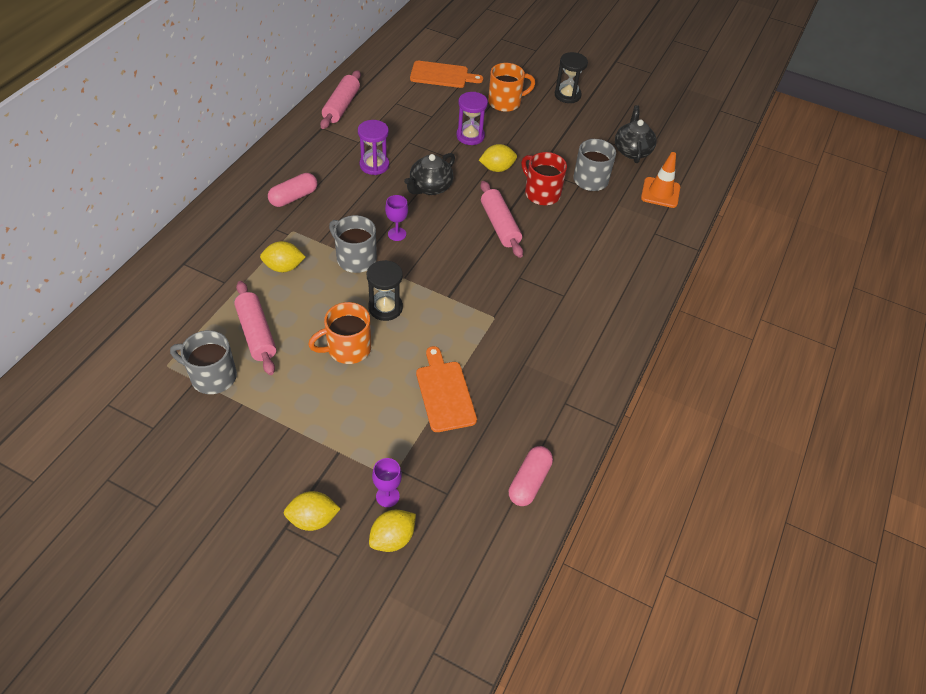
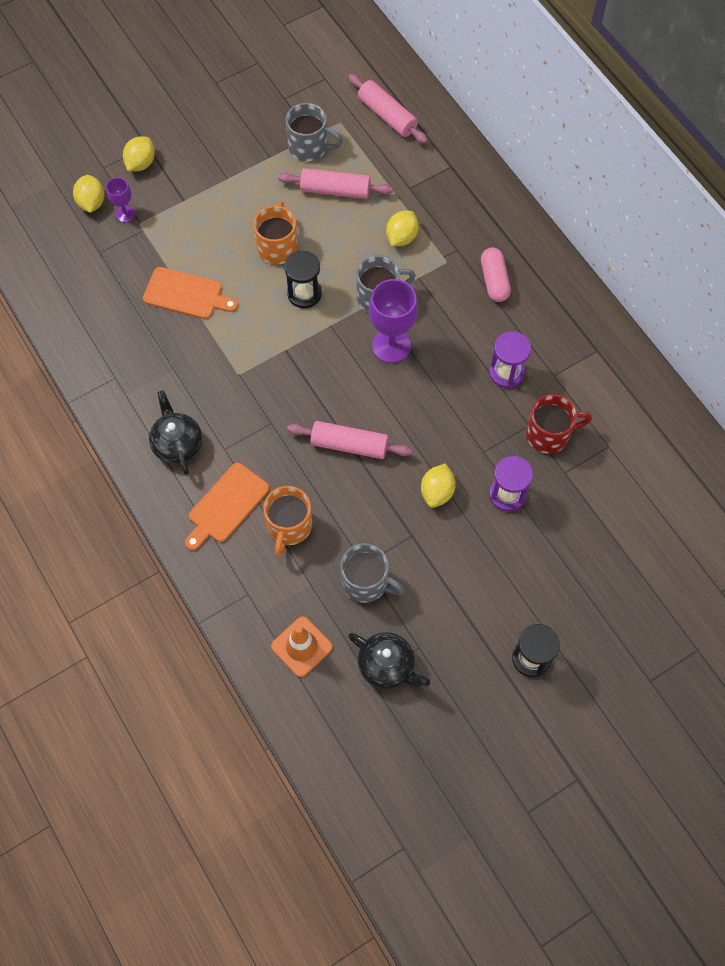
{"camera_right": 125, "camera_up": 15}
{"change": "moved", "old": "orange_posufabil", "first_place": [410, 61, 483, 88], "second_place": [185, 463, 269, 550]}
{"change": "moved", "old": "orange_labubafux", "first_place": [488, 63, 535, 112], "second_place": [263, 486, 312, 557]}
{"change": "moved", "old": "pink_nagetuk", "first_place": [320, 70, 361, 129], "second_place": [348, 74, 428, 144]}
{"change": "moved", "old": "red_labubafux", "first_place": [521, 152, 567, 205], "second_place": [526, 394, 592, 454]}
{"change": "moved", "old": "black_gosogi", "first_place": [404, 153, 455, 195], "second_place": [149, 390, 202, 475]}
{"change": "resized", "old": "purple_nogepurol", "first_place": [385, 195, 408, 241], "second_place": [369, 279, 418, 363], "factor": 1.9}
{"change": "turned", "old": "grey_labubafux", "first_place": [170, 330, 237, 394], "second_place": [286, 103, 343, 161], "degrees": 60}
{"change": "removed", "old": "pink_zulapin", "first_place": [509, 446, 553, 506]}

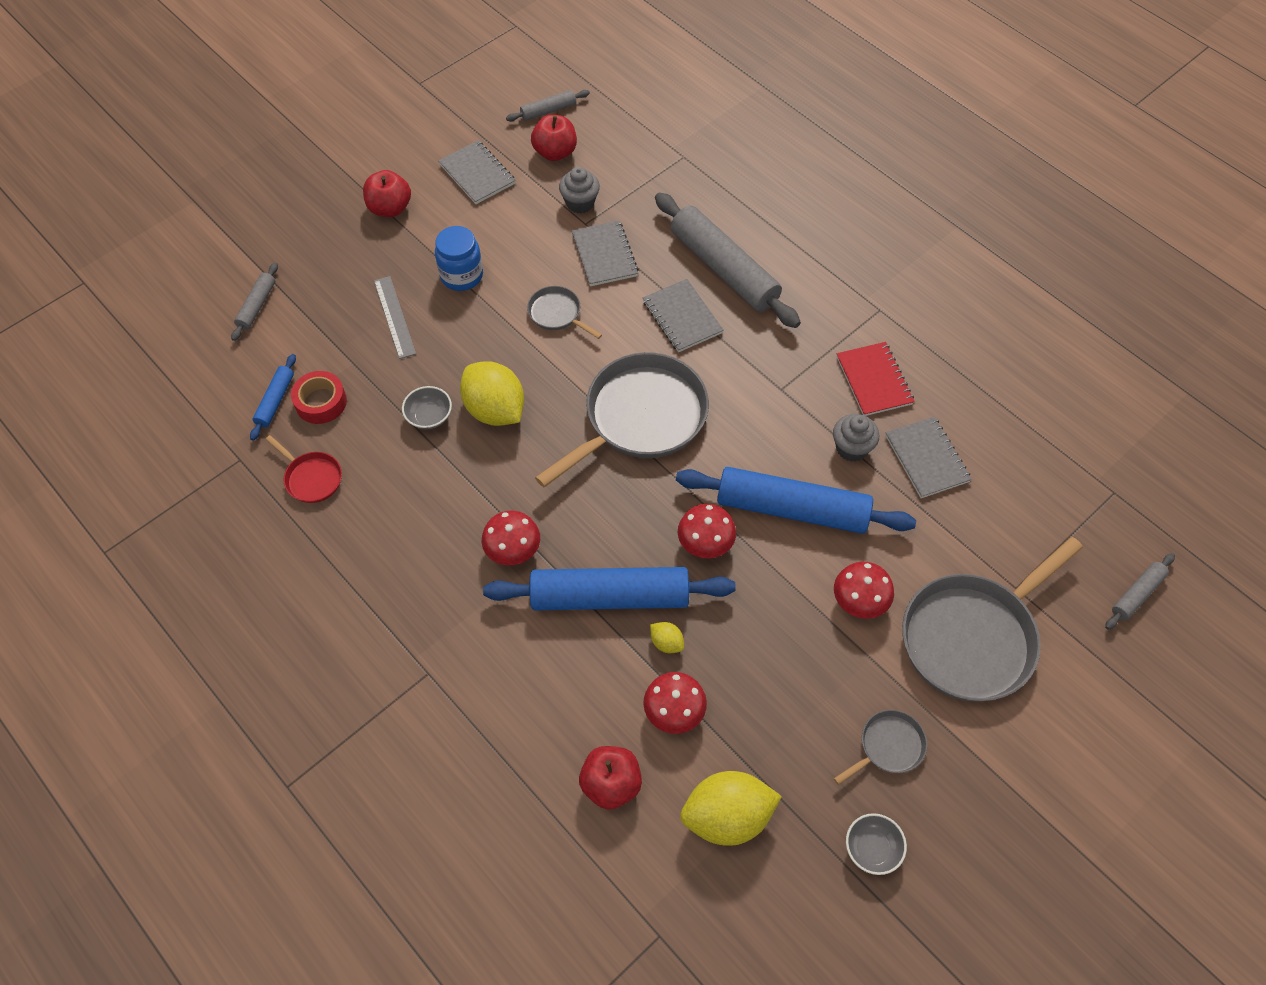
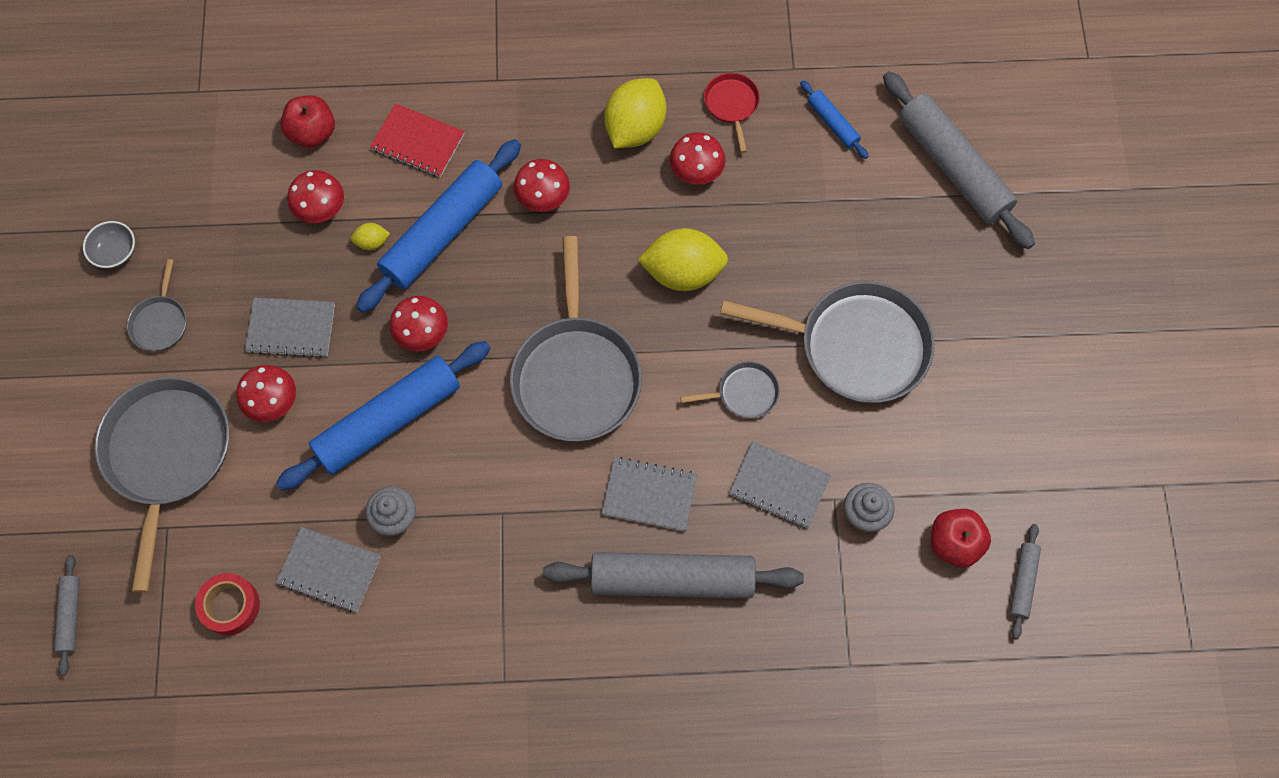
{"camera_right": 130, "camera_up": 10}
{"change": "moved", "old": "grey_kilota", "first_place": [439, 140, 516, 204], "second_place": [245, 297, 335, 358]}
{"change": "removed", "old": "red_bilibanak", "first_place": [363, 170, 411, 217]}
{"change": "replaced", "old": "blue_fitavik", "new": "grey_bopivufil", "first_place": [435, 226, 483, 291], "second_place": [720, 281, 935, 403]}
{"change": "resized", "old": "grey_nagetuk", "first_place": [231, 262, 278, 341], "second_place": [883, 71, 1035, 249], "factor": 2.16}
{"change": "removed", "old": "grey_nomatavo", "first_place": [374, 276, 416, 359]}
{"change": "moved", "old": "red_kilota", "first_place": [836, 342, 915, 416], "second_place": [370, 104, 465, 177]}
{"change": "moved", "old": "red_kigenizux", "first_place": [291, 371, 347, 424], "second_place": [195, 573, 260, 635]}
{"change": "removed", "old": "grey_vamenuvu", "first_place": [402, 386, 452, 430]}
{"change": "turned", "old": "red_bopivufil", "first_place": [265, 435, 342, 503], "second_place": [704, 73, 760, 153], "degrees": 90}
{"change": "moved", "old": "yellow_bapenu", "first_place": [680, 771, 782, 846], "second_place": [604, 78, 666, 148]}
{"change": "added", "new": "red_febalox", "second_place": [670, 132, 725, 185]}

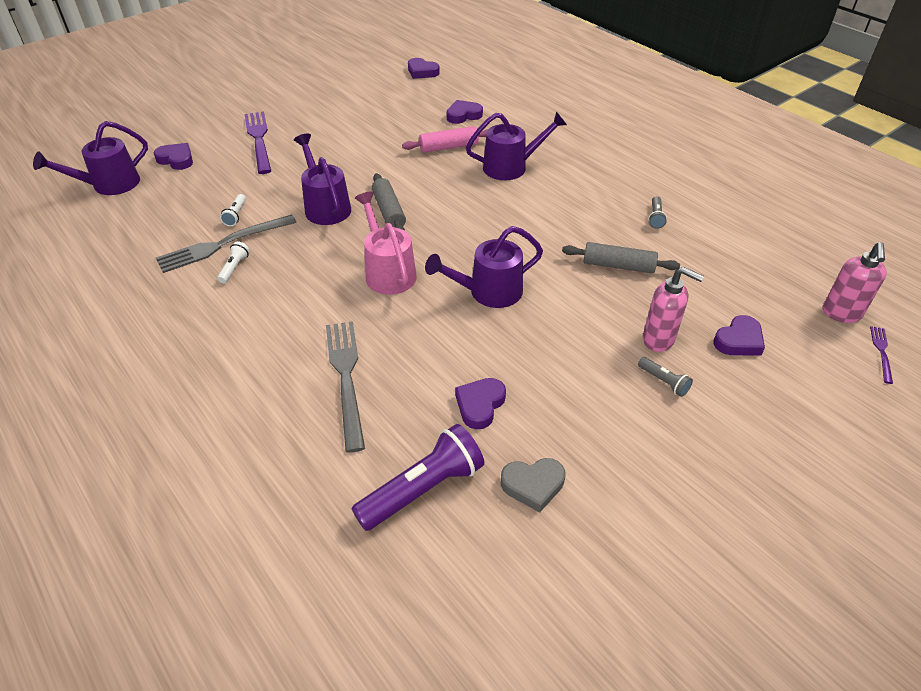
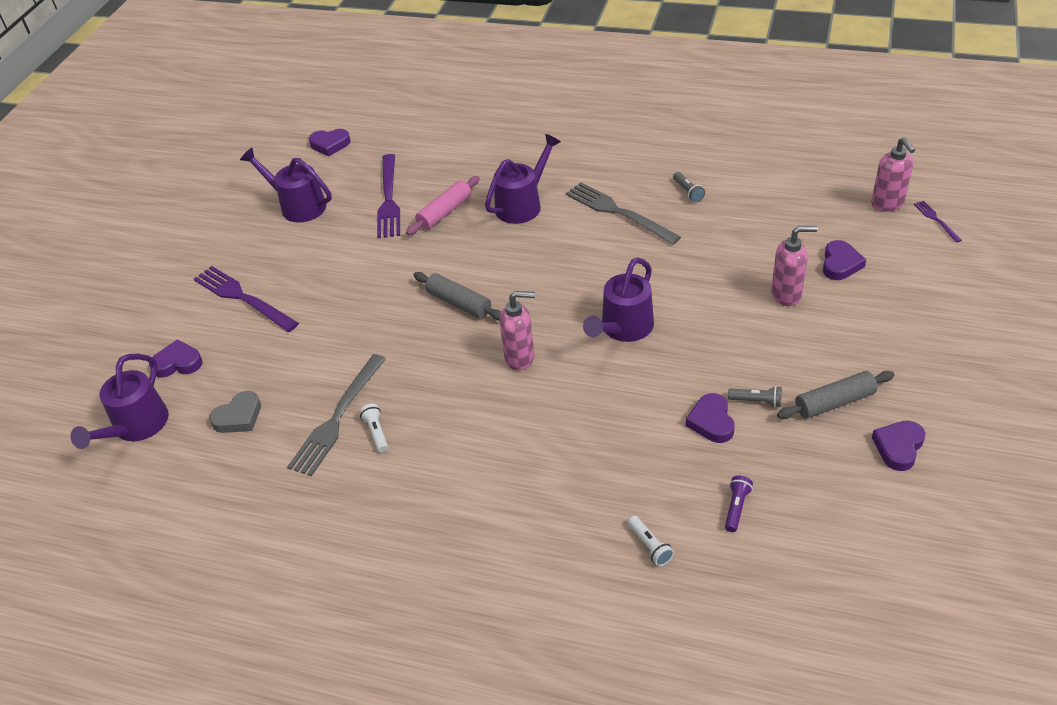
{"camera_right": -30, "camera_up": 0}
{"change": "moved", "old": "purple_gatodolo", "first_place": [447, 100, 483, 124], "second_place": [872, 421, 925, 471]}
{"change": "moved", "old": "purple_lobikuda", "first_place": [294, 134, 351, 225], "second_place": [240, 147, 332, 223]}
{"change": "replaced", "old": "pink_lobikuda", "new": "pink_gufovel", "first_place": [355, 192, 417, 295], "second_place": [499, 291, 535, 370]}
{"change": "moved", "old": "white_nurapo", "first_place": [220, 194, 246, 226], "second_place": [628, 516, 674, 566]}
{"change": "moved", "old": "grey_nagetuk", "first_place": [562, 242, 680, 274], "second_place": [777, 371, 895, 419]}
{"change": "moved", "old": "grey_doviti", "first_place": [326, 321, 365, 453], "second_place": [566, 182, 681, 245]}
{"change": "moved", "old": "grey_nurapo", "first_place": [638, 357, 693, 397], "second_place": [728, 386, 782, 407]}
{"change": "resized", "old": "purple_nurapo", "first_place": [352, 424, 484, 531], "second_place": [725, 476, 753, 532], "factor": 0.47}
{"change": "moved", "old": "grey_gatodolo", "first_place": [501, 458, 566, 513], "second_place": [209, 391, 261, 433]}
{"change": "added", "new": "purple_doviti", "second_place": [377, 154, 400, 238]}

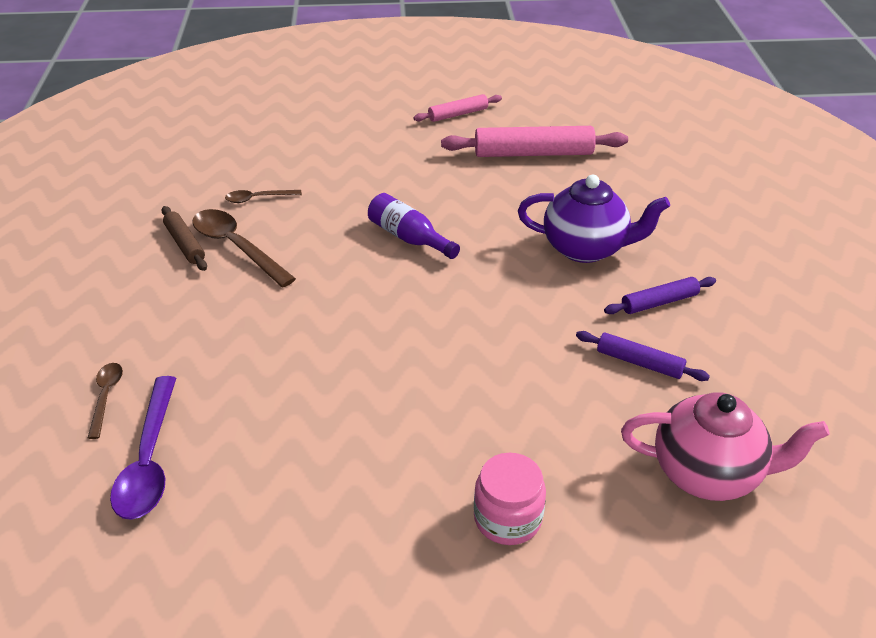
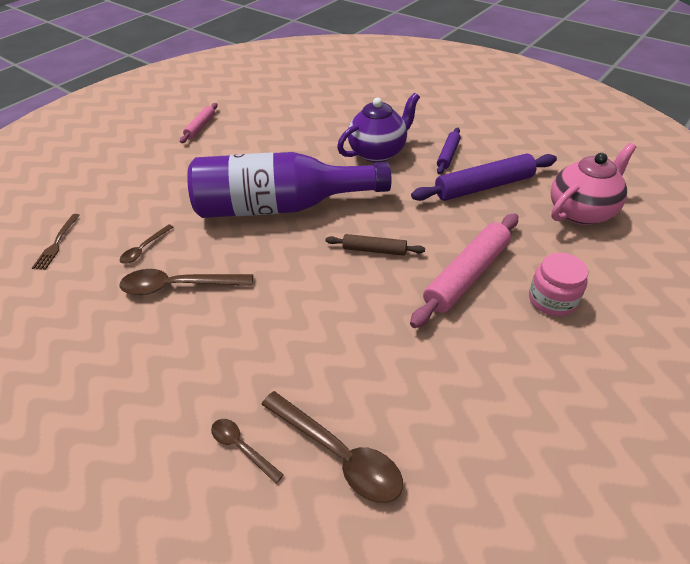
{"camera_right": -45, "camera_up": 5}
{"change": "moved", "old": "pink_nagetuk", "first_place": [441, 126, 628, 157], "second_place": [410, 213, 518, 328]}
{"change": "resized", "old": "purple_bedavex", "first_place": [368, 193, 460, 259], "second_place": [187, 152, 391, 218], "factor": 2.29}
{"change": "moved", "old": "brown_nagetuk", "first_place": [161, 206, 207, 271], "second_place": [325, 234, 425, 256]}
{"change": "resized", "old": "purple_nagetuk", "first_place": [576, 331, 710, 381], "second_place": [411, 153, 557, 201], "factor": 1.8}
{"change": "recoloured", "old": "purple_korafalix", "new": "brown_korafalix", "first_place": [110, 376, 176, 520], "second_place": [261, 391, 403, 503]}
{"change": "added", "new": "brown_doviti", "second_place": [32, 214, 80, 270]}

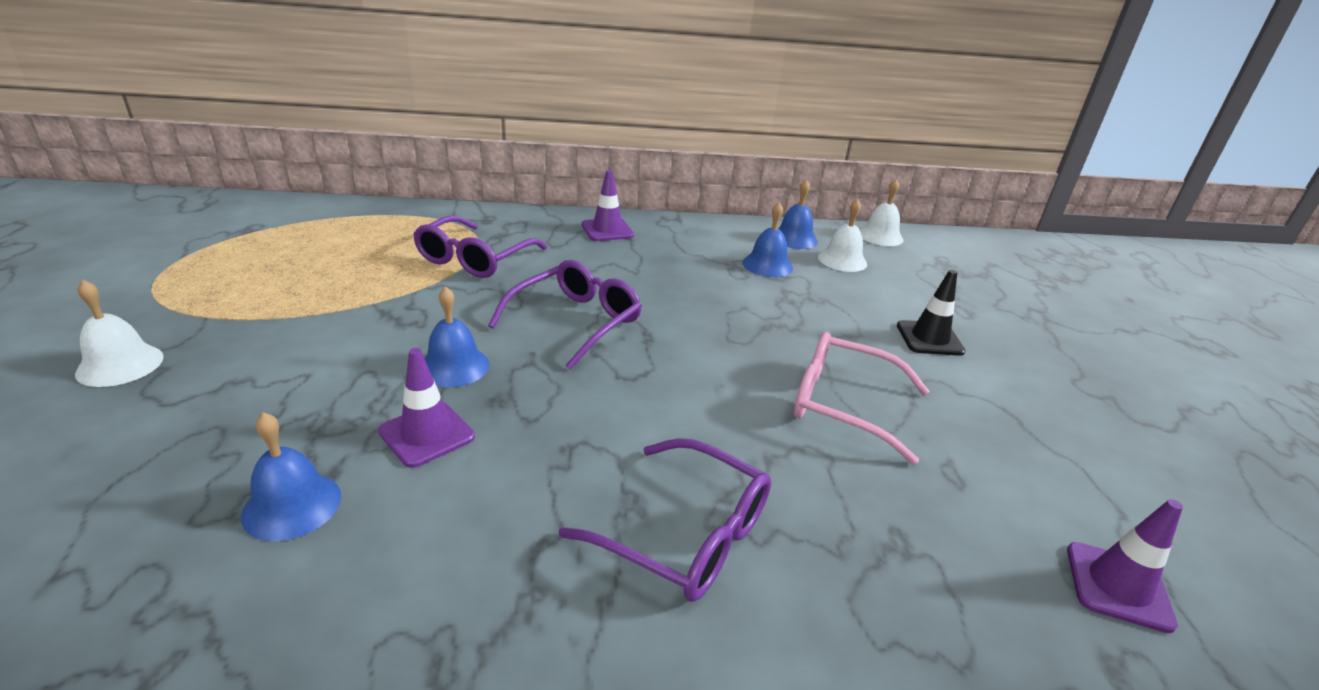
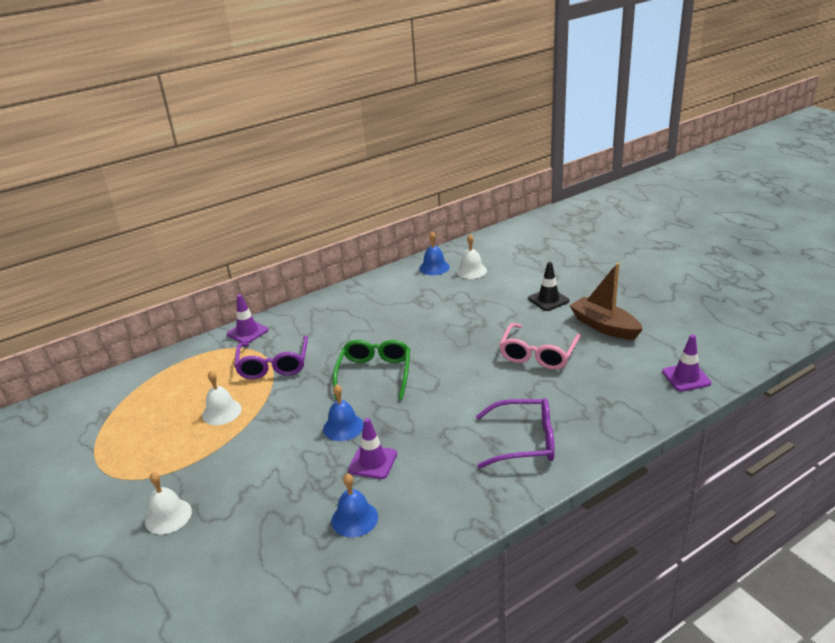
{"camera_right": -25, "camera_up": 0}
{"change": "moved", "old": "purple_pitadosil", "first_place": [581, 170, 634, 241], "second_place": [227, 294, 268, 343]}
{"change": "moved", "old": "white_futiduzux", "first_place": [860, 179, 903, 246], "second_place": [202, 371, 242, 425]}
{"change": "removed", "old": "blue_futiduzux", "first_place": [743, 202, 793, 277]}
{"change": "recoloured", "old": "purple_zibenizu", "new": "green_zibenizu", "first_place": [488, 260, 642, 370], "second_place": [333, 340, 410, 400]}
{"change": "turned", "old": "pink_zibenizu", "first_place": [794, 332, 930, 465], "second_place": [499, 323, 580, 370], "degrees": -60}
{"change": "added", "new": "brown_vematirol", "second_place": [570, 263, 643, 340]}

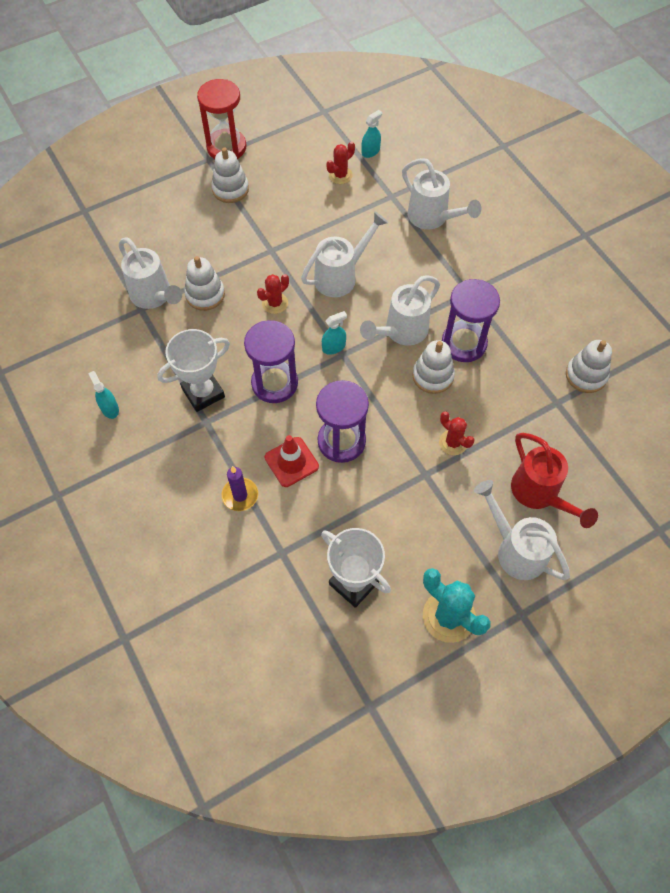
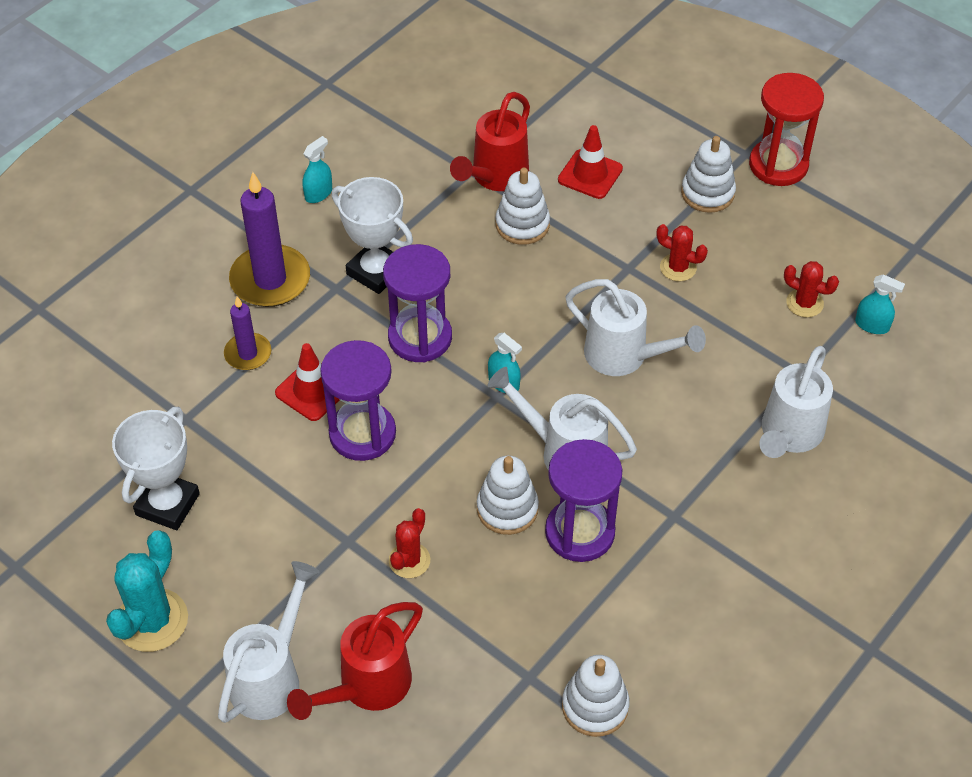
{"camera_right": 70, "camera_up": -10}
{"change": "recoloured", "old": "white_lobikuda", "new": "red_lobikuda", "first_place": [119, 237, 182, 309], "second_place": [450, 92, 530, 191]}
{"change": "moved", "old": "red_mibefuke", "first_place": [257, 274, 289, 314], "second_place": [657, 224, 708, 281]}
{"change": "added", "new": "red_pitadosil", "second_place": [558, 125, 623, 199]}
{"change": "added", "new": "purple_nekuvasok", "second_place": [229, 172, 310, 307]}

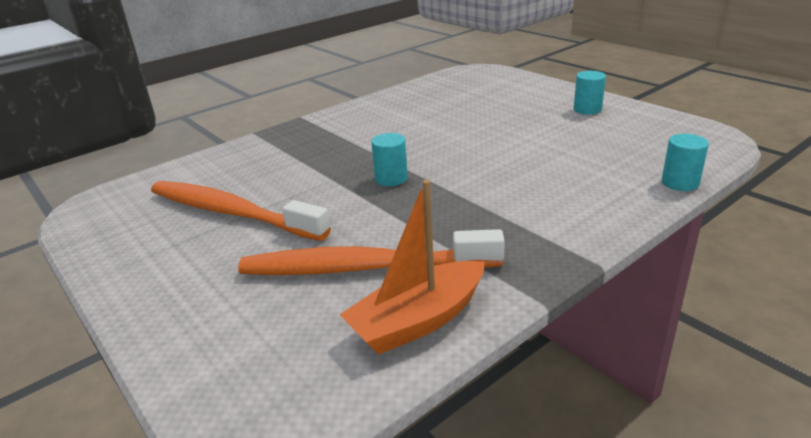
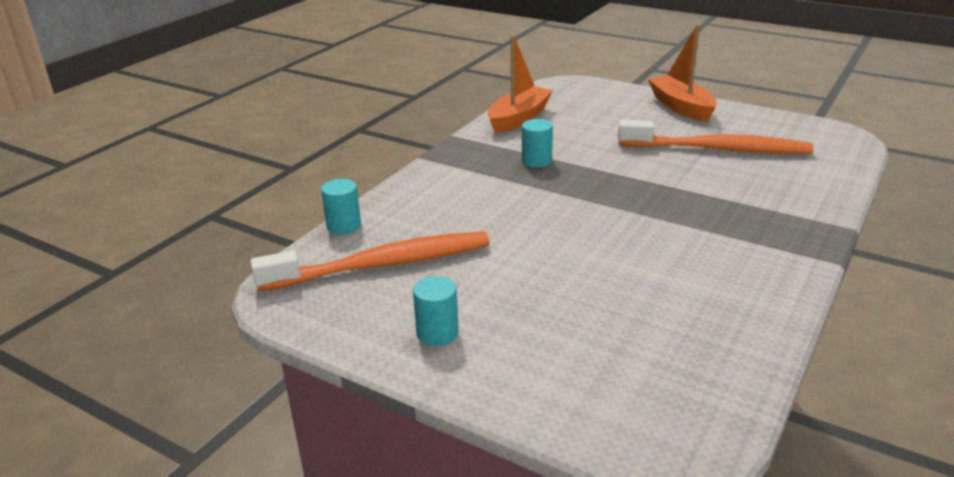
{"camera_right": 160, "camera_up": 0}
{"change": "moved", "old": "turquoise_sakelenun", "first_place": [371, 133, 408, 186], "second_place": [522, 119, 553, 168]}
{"change": "moved", "old": "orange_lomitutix", "first_place": [238, 229, 505, 275], "second_place": [250, 231, 490, 291]}
{"change": "added", "new": "orange_vematirol", "second_place": [648, 24, 717, 122]}

